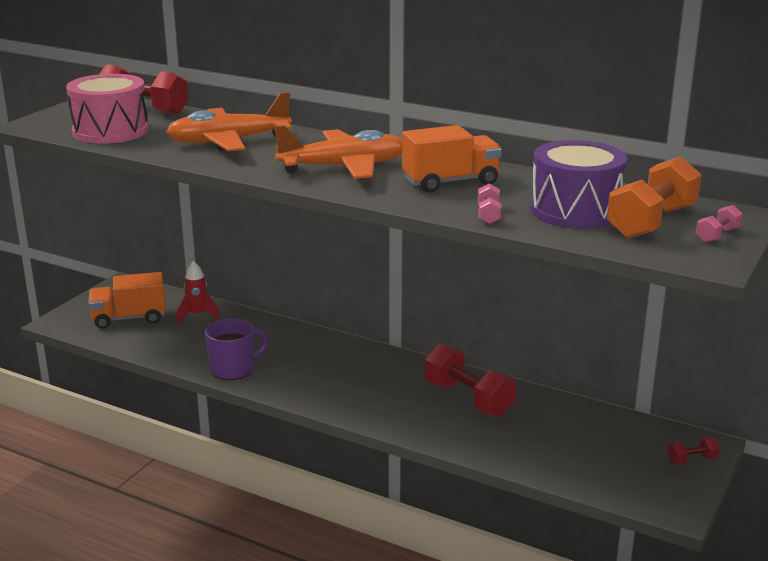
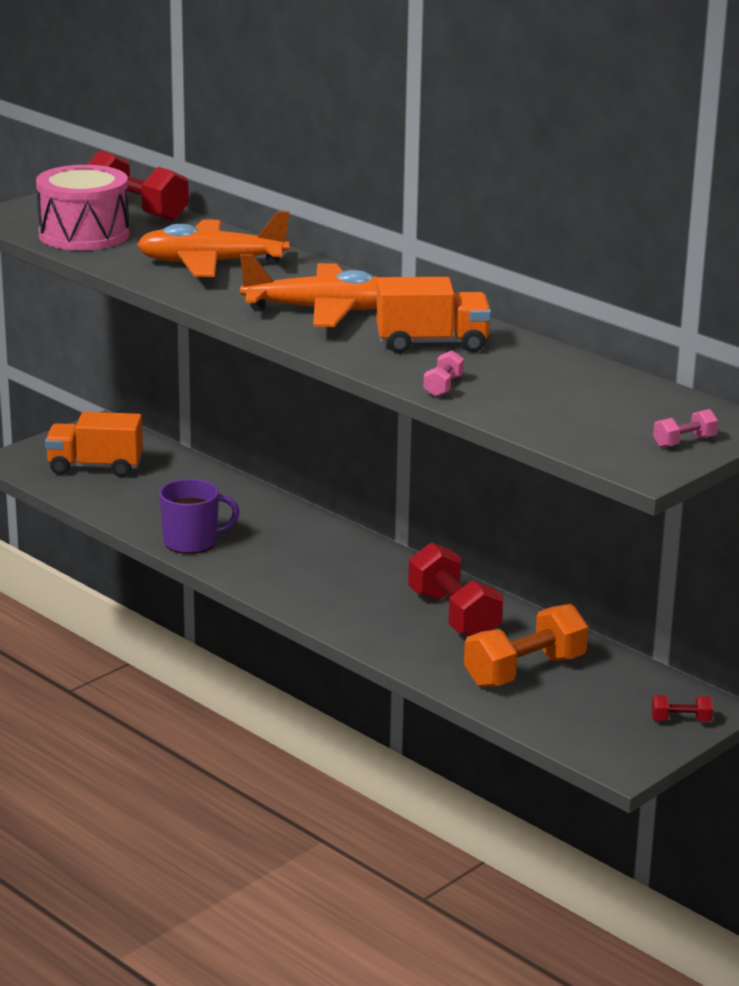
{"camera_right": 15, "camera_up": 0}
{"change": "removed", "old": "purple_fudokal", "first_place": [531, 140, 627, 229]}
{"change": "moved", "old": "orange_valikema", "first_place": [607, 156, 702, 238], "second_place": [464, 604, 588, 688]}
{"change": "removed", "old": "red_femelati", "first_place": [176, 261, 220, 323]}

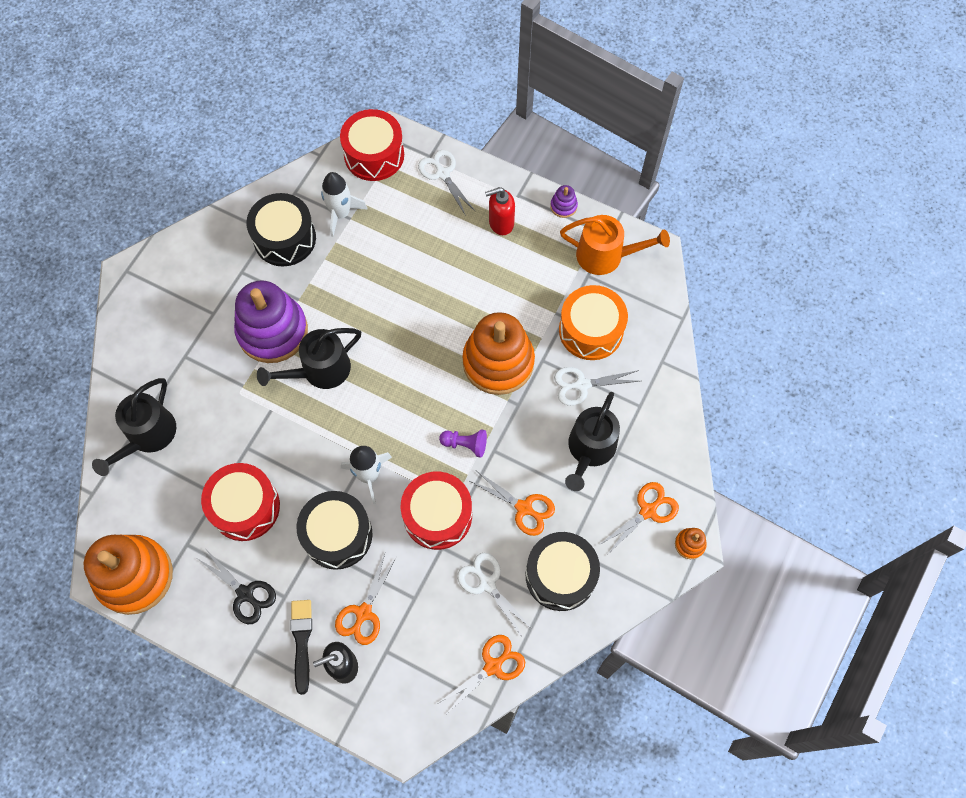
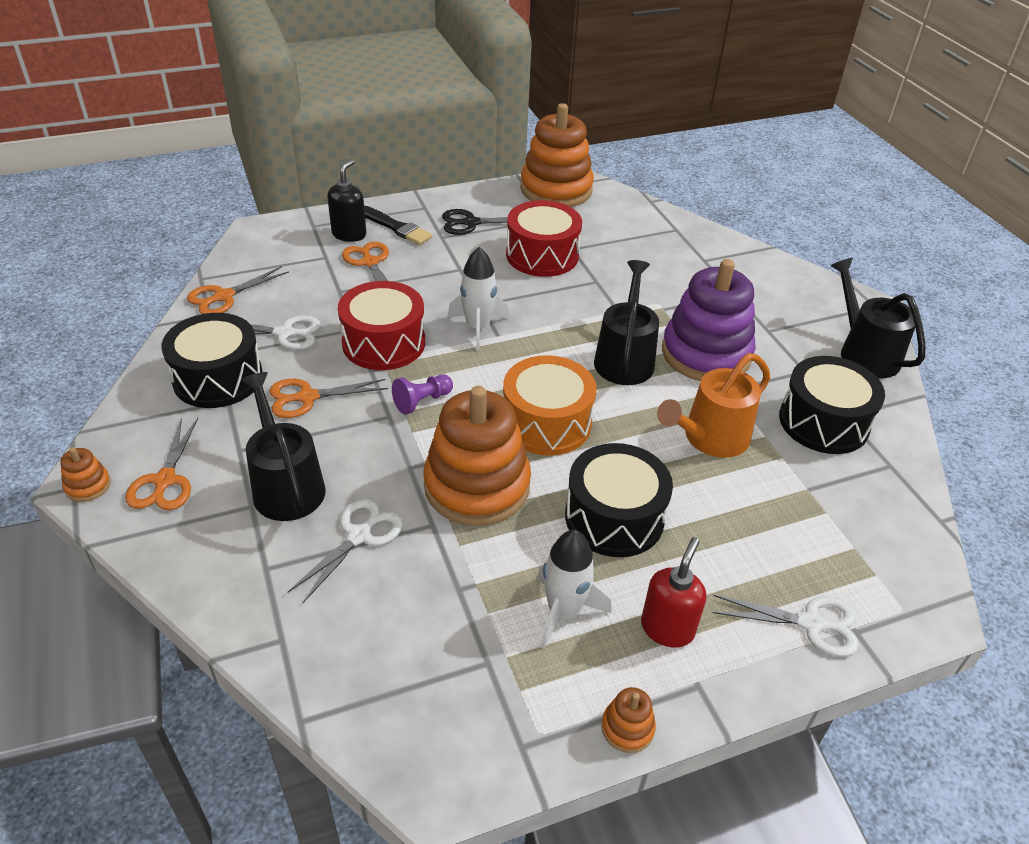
{"camera_right": 130, "camera_up": -25}
{"change": "removed", "old": "red_fudokal", "first_place": [340, 109, 404, 181]}
{"change": "moved", "old": "white_femelati", "first_place": [321, 172, 368, 237], "second_place": [537, 530, 612, 649]}
{"change": "recoloured", "old": "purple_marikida", "new": "orange_marikida", "first_place": [550, 185, 578, 218], "second_place": [601, 687, 656, 753]}
{"change": "moved", "old": "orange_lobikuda", "first_place": [560, 215, 670, 275], "second_place": [657, 353, 770, 458]}
{"change": "moved", "old": "orange_fudokal", "first_place": [559, 285, 628, 360], "second_place": [503, 355, 597, 456]}
{"change": "moved", "old": "black_lobikuda", "first_place": [92, 378, 176, 476], "second_place": [831, 258, 925, 378]}
{"change": "moved", "old": "black_fudokal", "first_place": [296, 491, 373, 570], "second_place": [565, 443, 673, 557]}
{"change": "turned", "old": "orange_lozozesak", "first_place": [437, 635, 525, 713], "second_place": [187, 266, 289, 314], "degrees": 45}

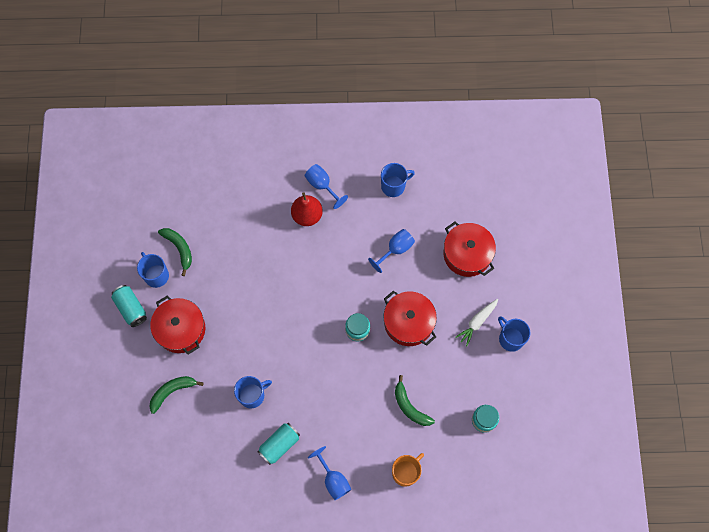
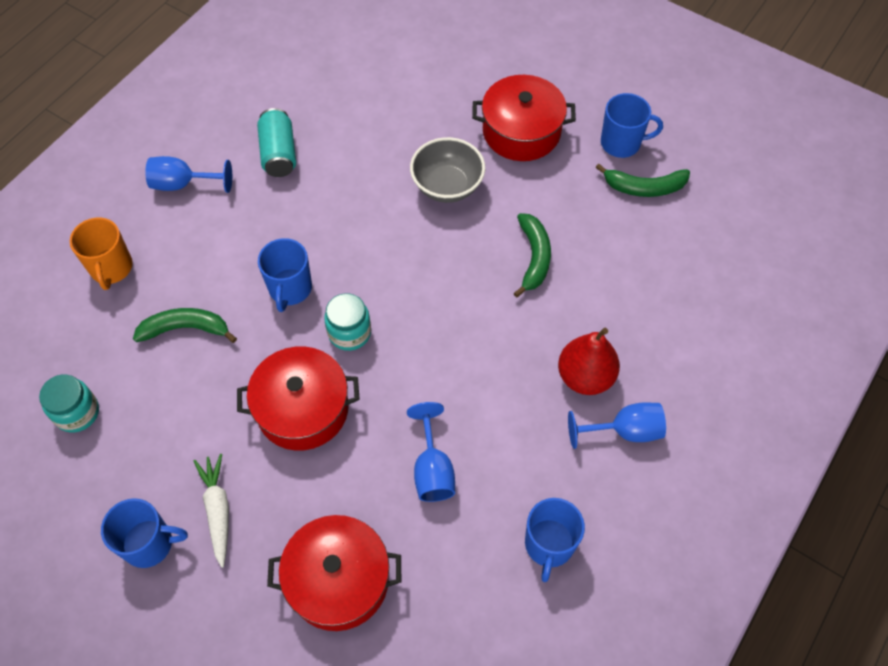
{"camera_right": 125, "camera_up": -10}
{"change": "removed", "old": "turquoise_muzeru", "first_place": [111, 285, 147, 327]}
{"change": "moved", "old": "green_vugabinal", "first_place": [150, 376, 204, 414], "second_place": [513, 213, 551, 298]}
{"change": "moved", "old": "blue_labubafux", "first_place": [234, 376, 272, 408], "second_place": [258, 238, 312, 312]}
{"change": "added", "new": "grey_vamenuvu", "second_place": [410, 137, 485, 203]}

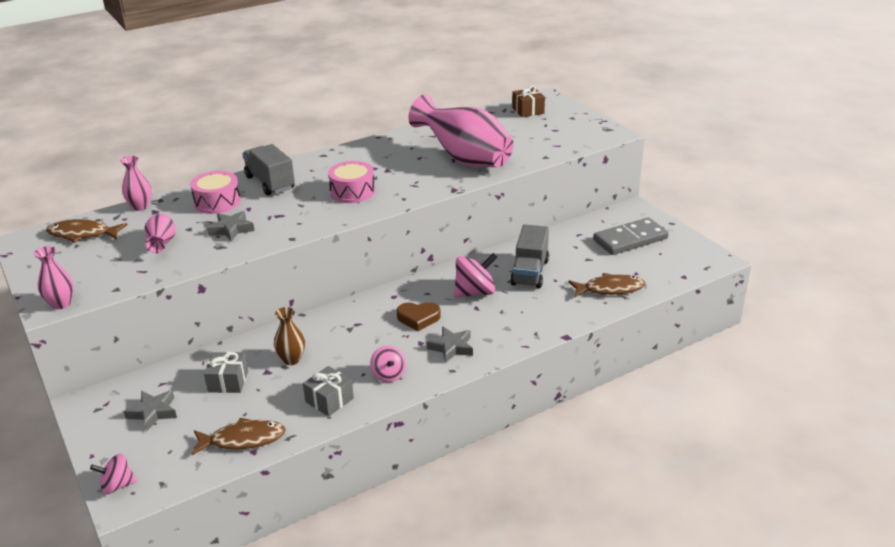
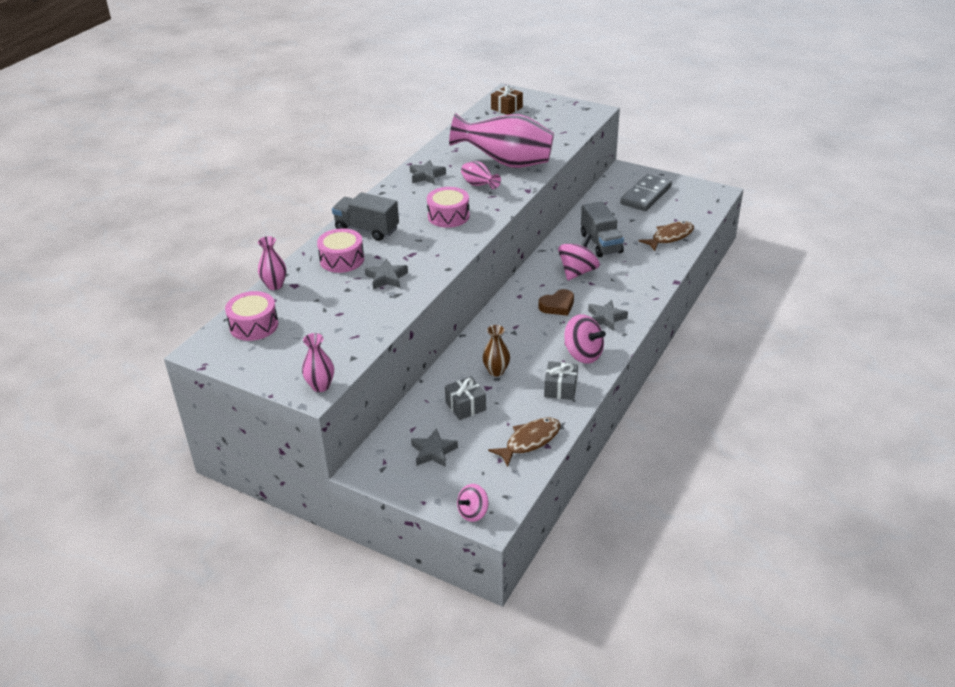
{"camera_right": -30, "camera_up": 5}
{"change": "moved", "old": "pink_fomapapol", "first_place": [145, 214, 176, 253], "second_place": [461, 161, 501, 189]}
{"change": "replaced", "old": "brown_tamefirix", "new": "pink_fudokal", "first_place": [46, 219, 128, 243], "second_place": [225, 291, 278, 341]}
{"change": "resized", "old": "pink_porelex", "first_place": [370, 345, 406, 382], "second_place": [564, 314, 606, 364], "factor": 1.58}
{"change": "added", "new": "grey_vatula", "second_place": [410, 160, 446, 184]}

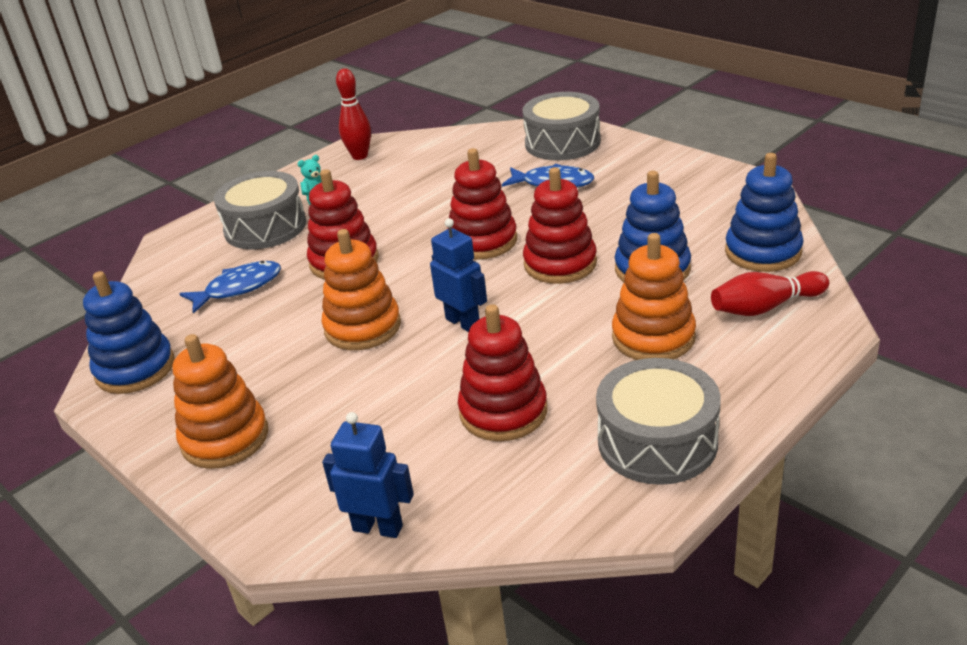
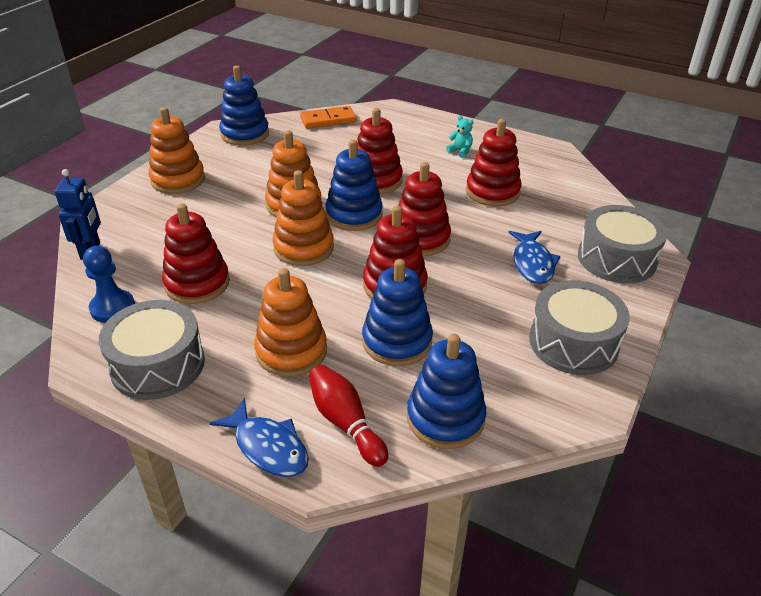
{"camera_right": 70, "camera_up": 5}
{"change": "removed", "old": "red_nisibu", "first_place": [336, 68, 371, 160]}
{"change": "moved", "old": "grey_fudokal", "first_place": [214, 171, 306, 249], "second_place": [529, 280, 630, 375]}
{"change": "replaced", "old": "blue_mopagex", "new": "orange_marikida", "first_place": [430, 218, 487, 332], "second_place": [273, 170, 334, 266]}
{"change": "moved", "old": "blue_tamefirix", "first_place": [179, 261, 281, 314], "second_place": [210, 398, 309, 477]}
{"change": "added", "new": "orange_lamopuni", "second_place": [300, 106, 357, 129]}
{"change": "added", "new": "red_marikida", "second_place": [466, 119, 522, 207]}
{"change": "added", "new": "blue_marikida", "second_place": [325, 140, 383, 231]}
{"change": "added", "new": "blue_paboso", "second_place": [83, 246, 135, 323]}

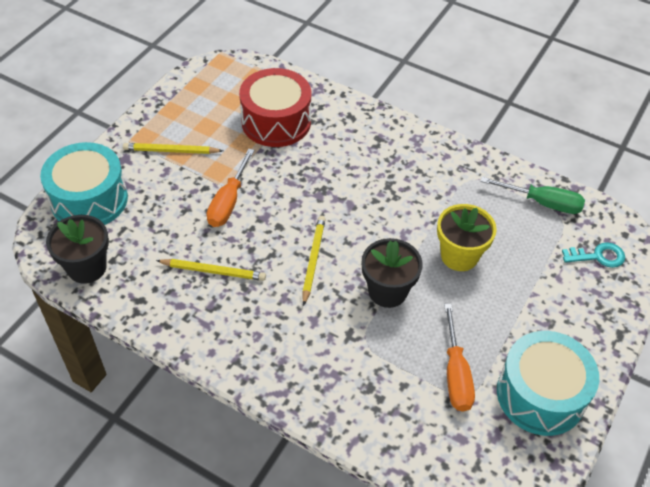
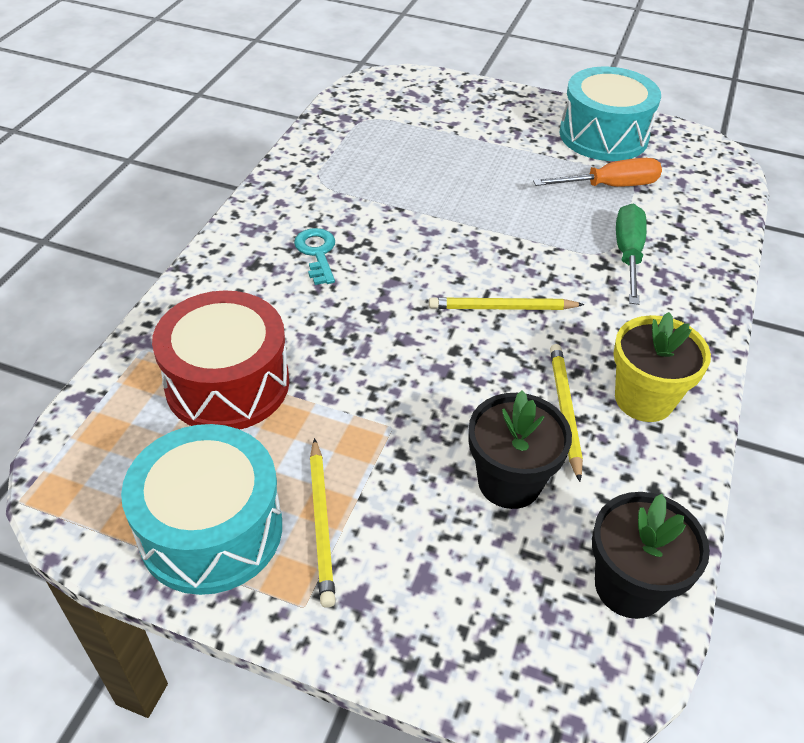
{"camera_right": -100, "camera_up": -5}
{"change": "moved", "old": "turquoise_fudokal", "first_place": [40, 142, 128, 225], "second_place": [121, 424, 282, 595]}
{"change": "removed", "old": "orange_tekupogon", "first_place": [206, 149, 255, 227]}
{"change": "moved", "old": "green_tekupogon", "first_place": [481, 177, 585, 214], "second_place": [616, 204, 647, 305]}
{"change": "moved", "old": "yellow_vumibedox", "first_place": [437, 204, 497, 271], "second_place": [613, 312, 711, 422]}
{"change": "moved", "old": "black_vumibedox", "first_place": [362, 238, 423, 308], "second_place": [468, 391, 572, 509]}
{"change": "moved", "old": "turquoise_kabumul", "first_place": [562, 242, 625, 268], "second_place": [294, 228, 335, 285]}

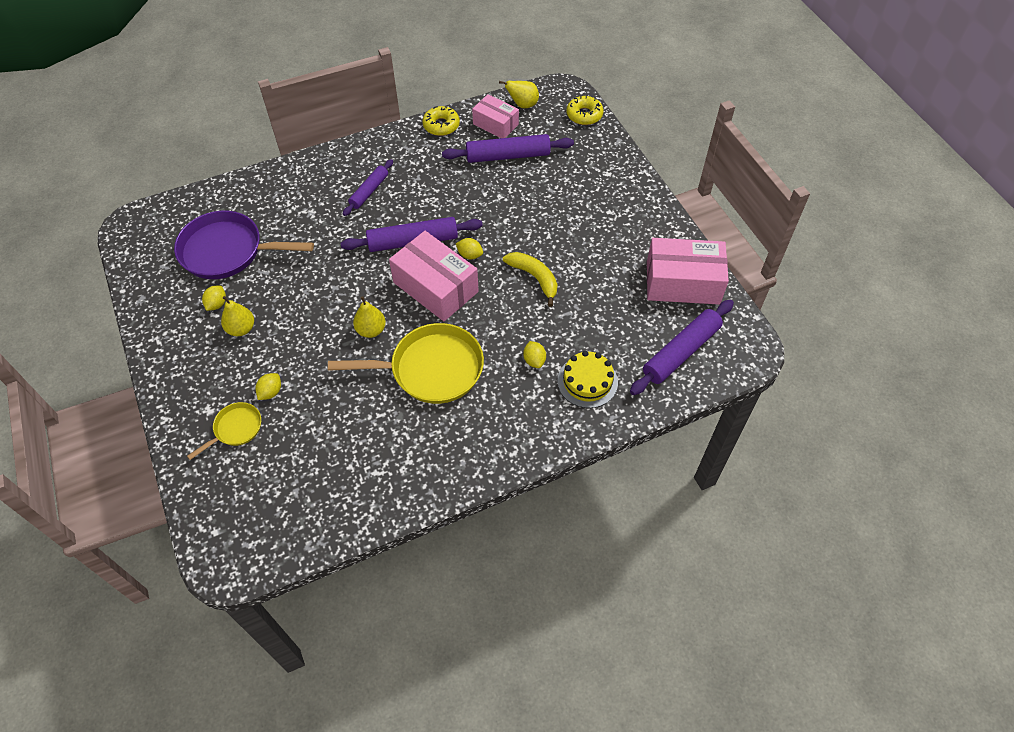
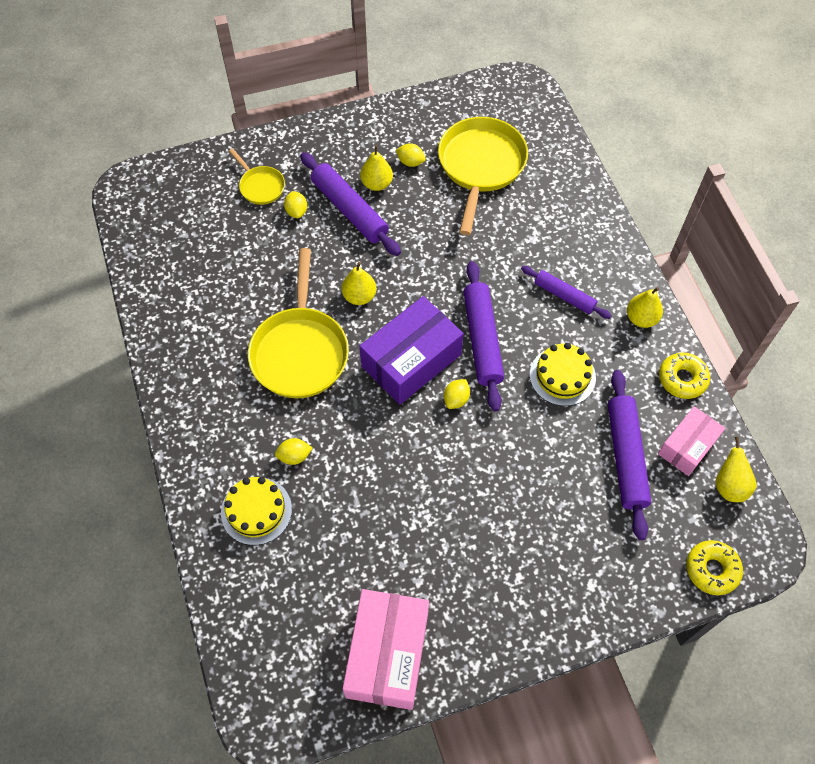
{"camera_right": 95, "camera_up": 5}
{"change": "recoloured", "old": "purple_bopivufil", "new": "yellow_bopivufil", "first_place": [174, 211, 314, 279], "second_place": [438, 117, 528, 235]}
{"change": "recoloured", "old": "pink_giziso", "new": "purple_giziso", "first_place": [389, 231, 479, 321], "second_place": [360, 296, 464, 405]}
{"change": "removed", "old": "yellow_vugabinal", "first_place": [503, 252, 558, 307]}
{"change": "moved", "old": "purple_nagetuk", "first_place": [630, 300, 734, 395], "second_place": [300, 152, 401, 256]}
{"change": "turned", "old": "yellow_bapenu", "first_place": [256, 373, 281, 400], "second_place": [284, 191, 307, 218], "degrees": 45}
{"change": "added", "new": "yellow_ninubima", "second_place": [627, 287, 663, 328]}
{"change": "added", "new": "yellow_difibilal", "second_place": [530, 343, 596, 406]}

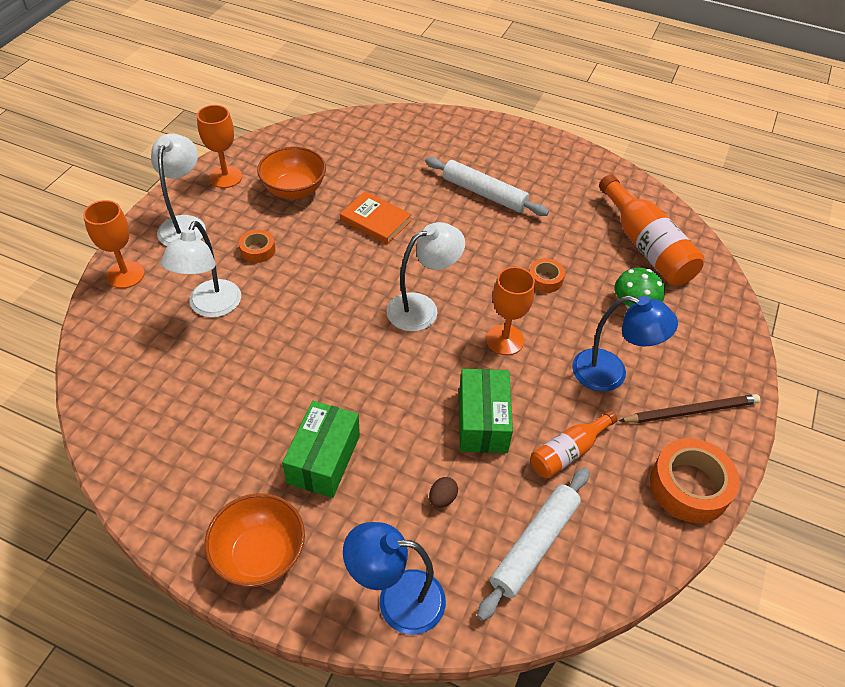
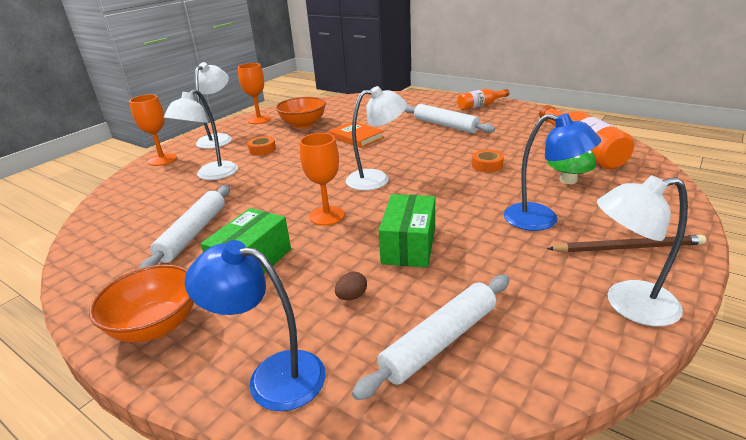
{"camera_right": 15, "camera_up": -20}
{"change": "moved", "old": "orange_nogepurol", "first_place": [486, 267, 535, 355], "second_place": [300, 133, 345, 226]}
{"change": "moved", "old": "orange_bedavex", "first_place": [531, 410, 618, 478], "second_place": [457, 89, 509, 110]}
{"change": "replaced", "old": "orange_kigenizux", "new": "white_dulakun", "first_place": [650, 438, 740, 523], "second_place": [597, 175, 688, 326]}
{"change": "added", "new": "white_nagetuk", "second_place": [139, 185, 230, 269]}

